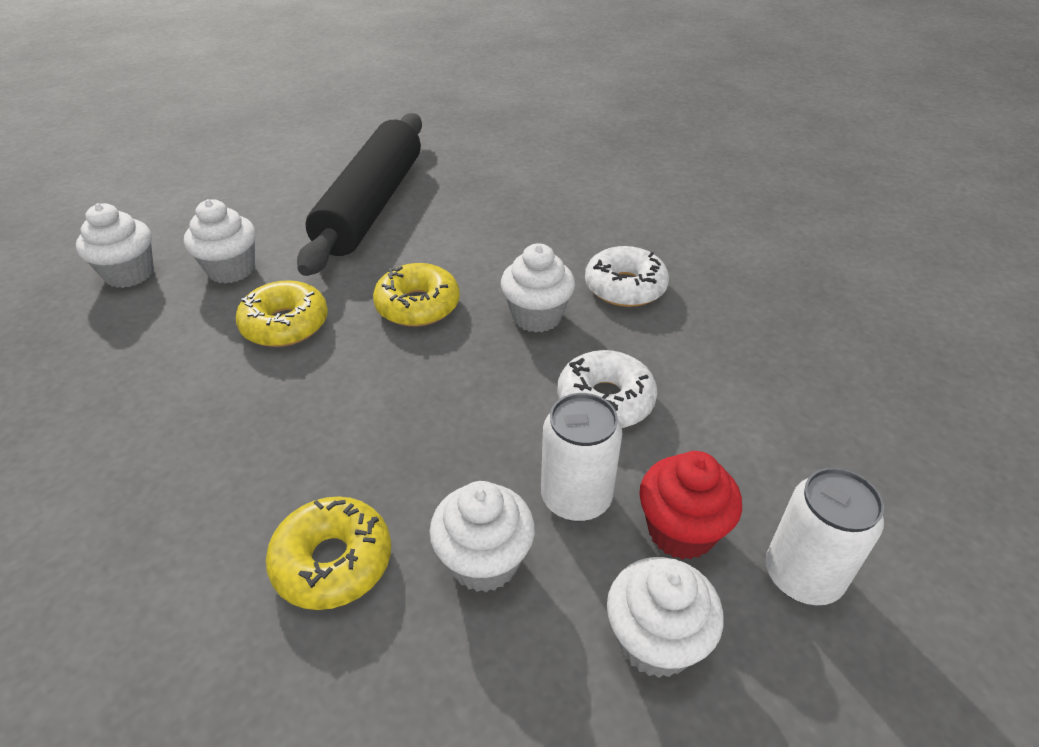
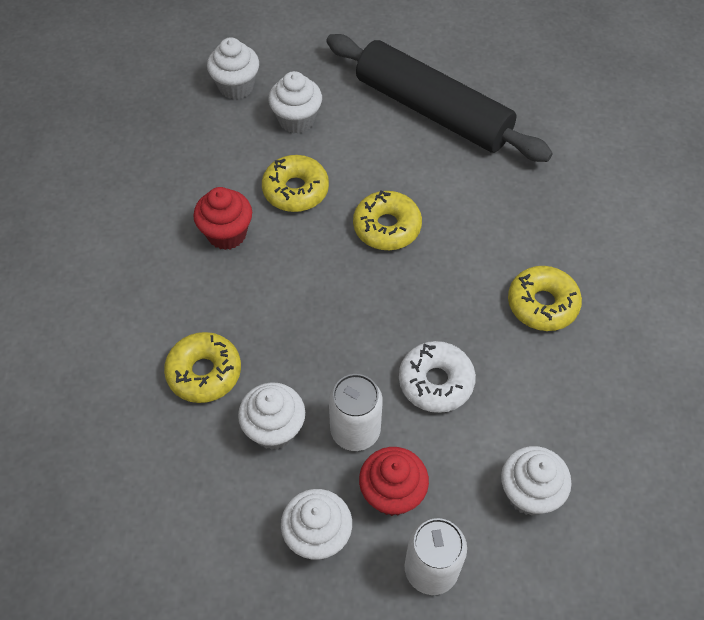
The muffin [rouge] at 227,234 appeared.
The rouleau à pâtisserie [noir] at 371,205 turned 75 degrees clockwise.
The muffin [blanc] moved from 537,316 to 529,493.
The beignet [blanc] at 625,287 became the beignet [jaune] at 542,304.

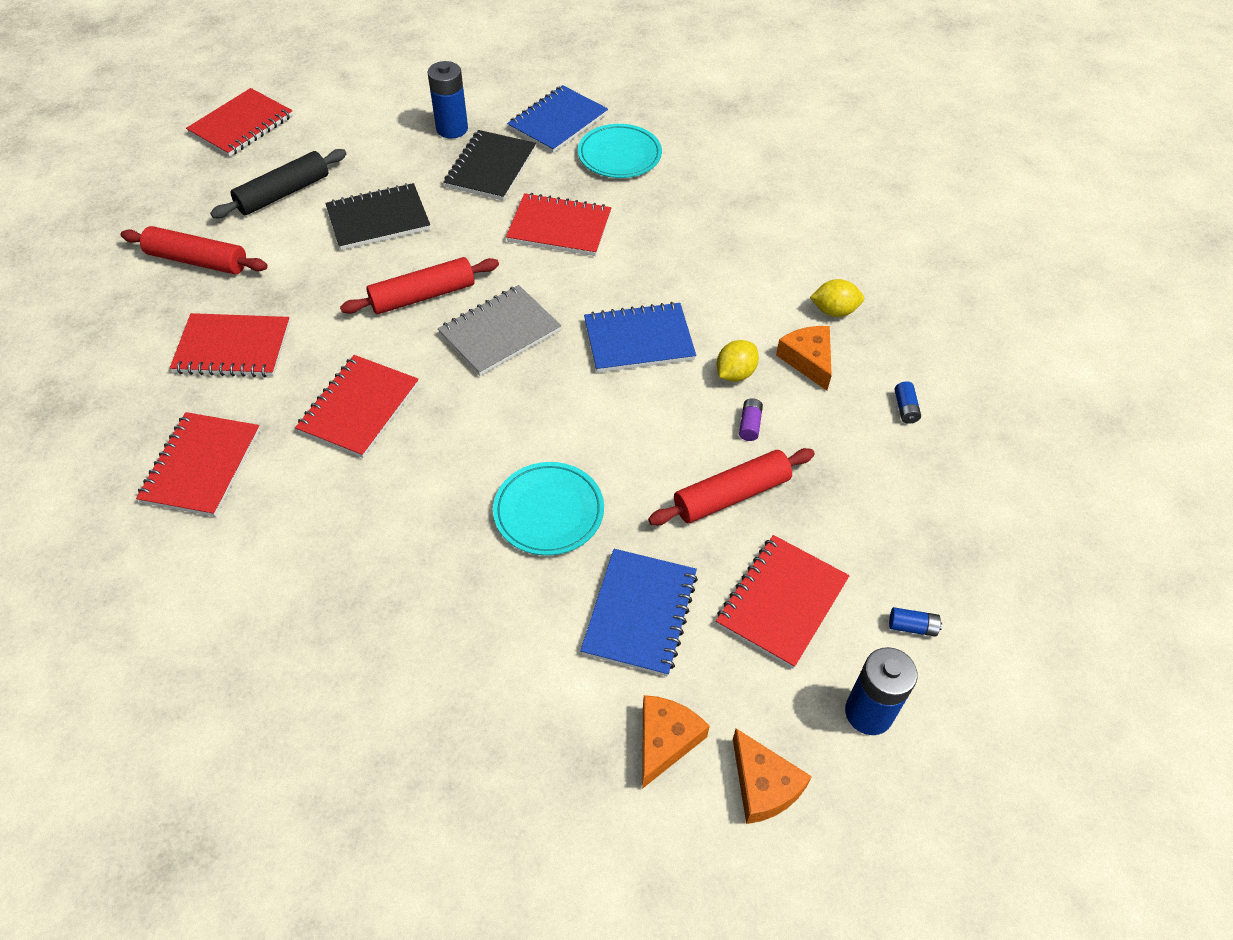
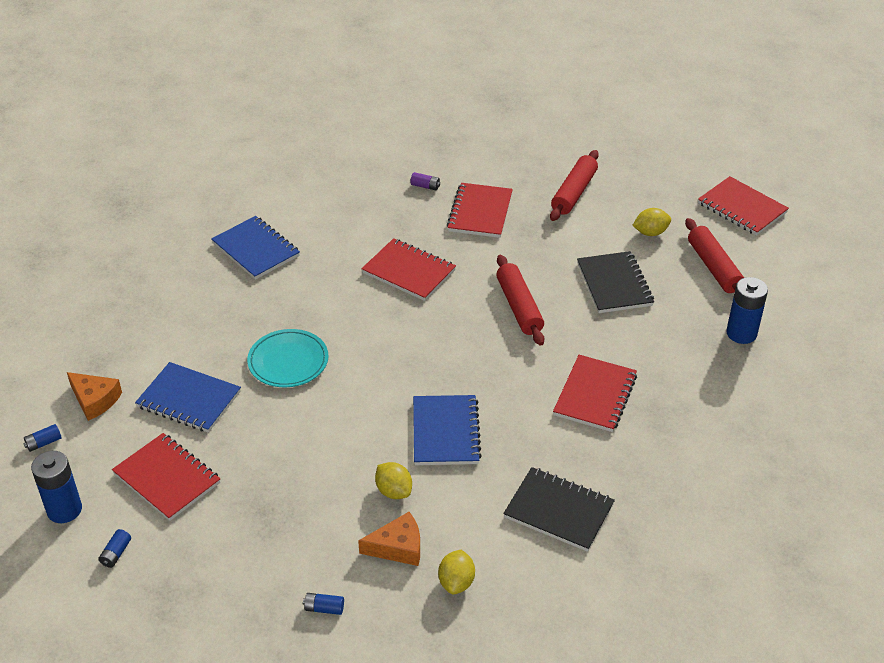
The fromage [orange] at 763,785 was replaced by the pile [bleu] at 44,443.
The carnet [bleu] moved from 557,122 to 256,249.
The pile [violet] moved from 749,425 to 425,186.
The carnet [noir] moved from 490,168 to 559,511.
The rouleau à pâtisserie [noir] at 283,193 was replaced by the citron [jaune] at 650,232.
The rouleau à pâtisserie [rouge] moved from 731,495 to 714,267.
The carnet [rouge] at 201,466 disappeared.
The carnet [gris] at 499,332 disappeared.
The assiette [turquoise] at 619,155 disappeared.

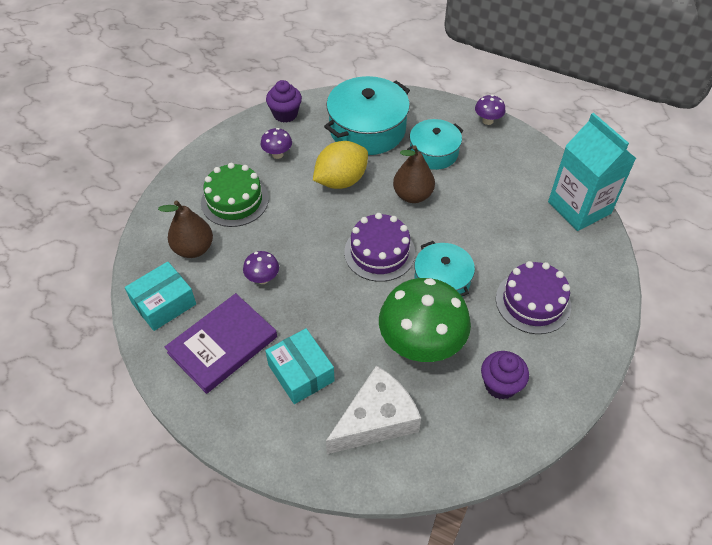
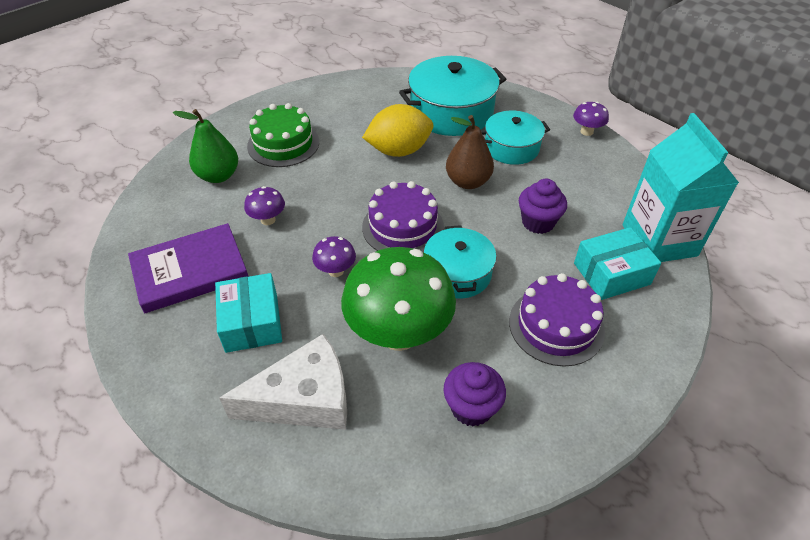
The poire [marron] at 193,249 became the poire [vert] at 218,176.
The champignon [violet] moved from 277,154 to 336,271.
The muffin [violet] moved from 285,114 to 538,222.
The boîte [turquoise] moved from 164,303 to 611,274.

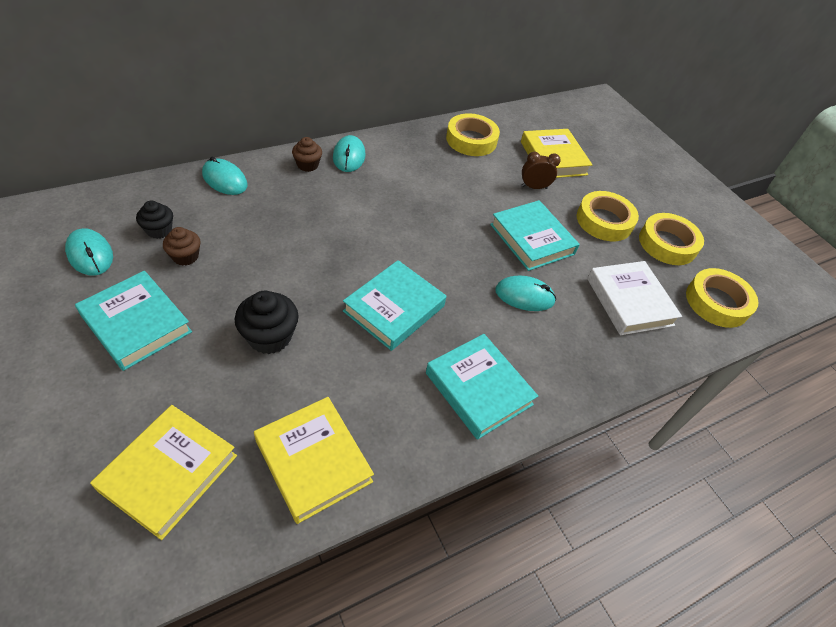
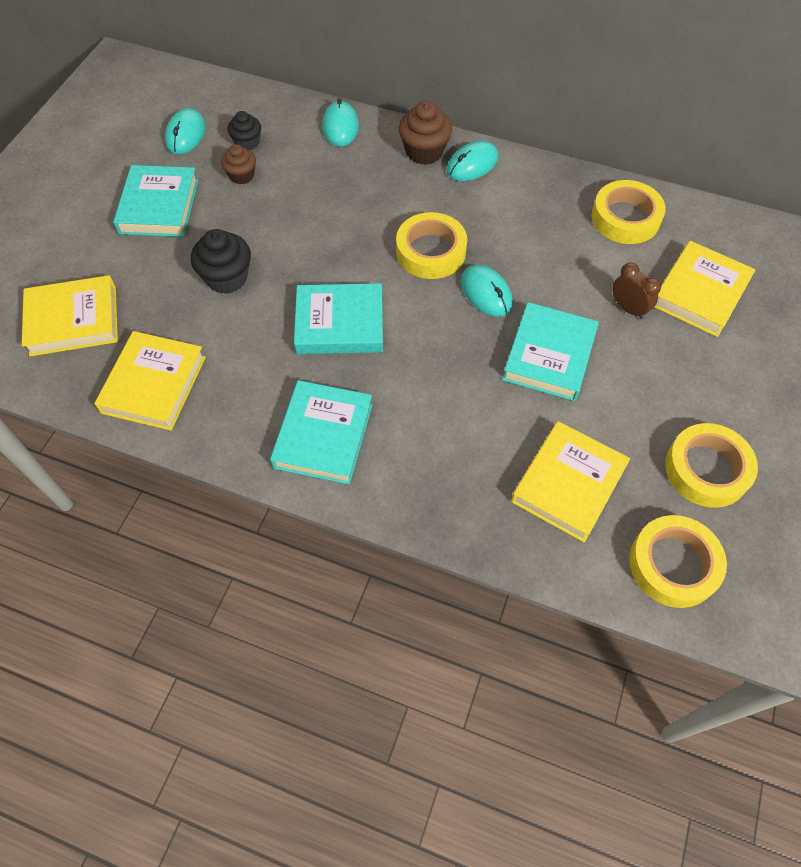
The ruban adhésif [jaune] moved from 604,221 to 431,251.
The muffin [marron] at 307,165 changed to 1.56 times the size.
The souris [turquoise] moved from 524,296 to 486,293.
The livre [blanc] at 629,301 became the livre [jaune] at 568,484.

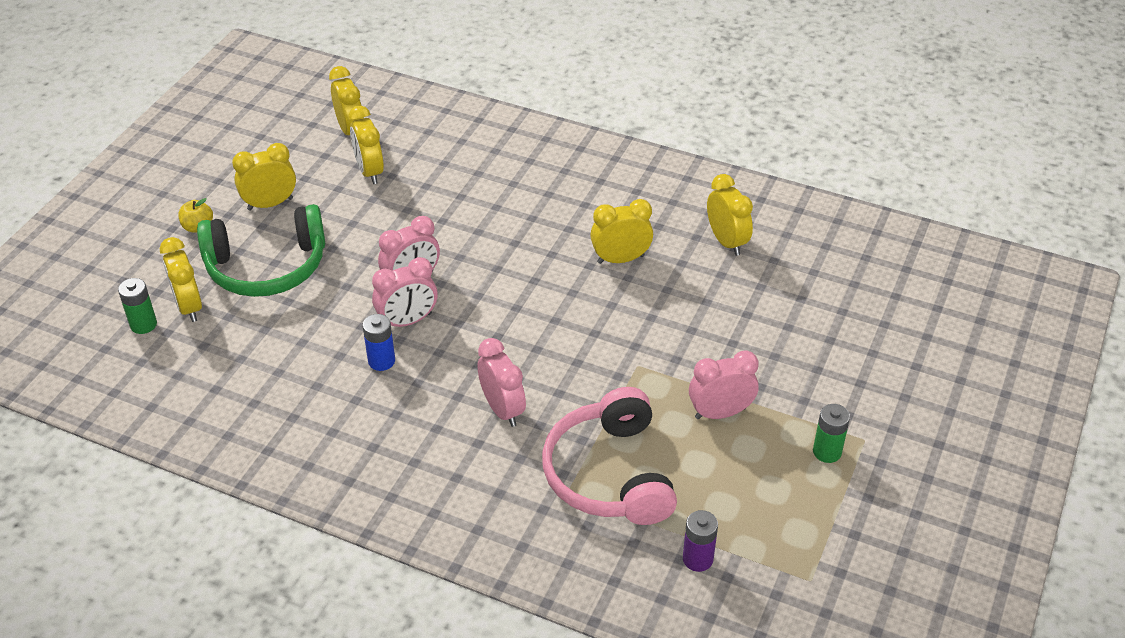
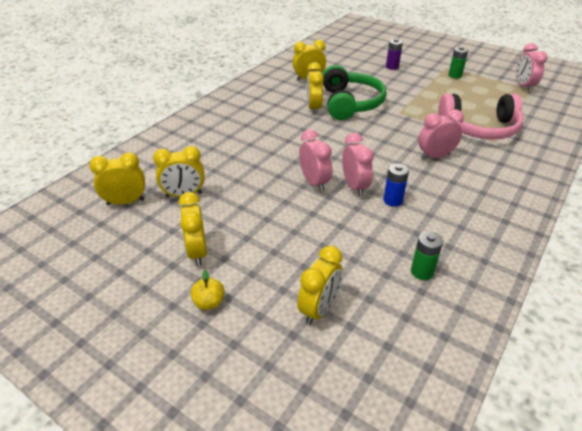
The réveil [jaune] at 189,307 turned 45 degrees counterclockwise.
The casque audio [vert] moved from 267,267 to 350,103.
The pile [violet] moved from 697,559 to 392,67.
The pile [vert] moved from 143,324 to 422,272.
The réveil [rose] moved from 720,413 to 523,86.

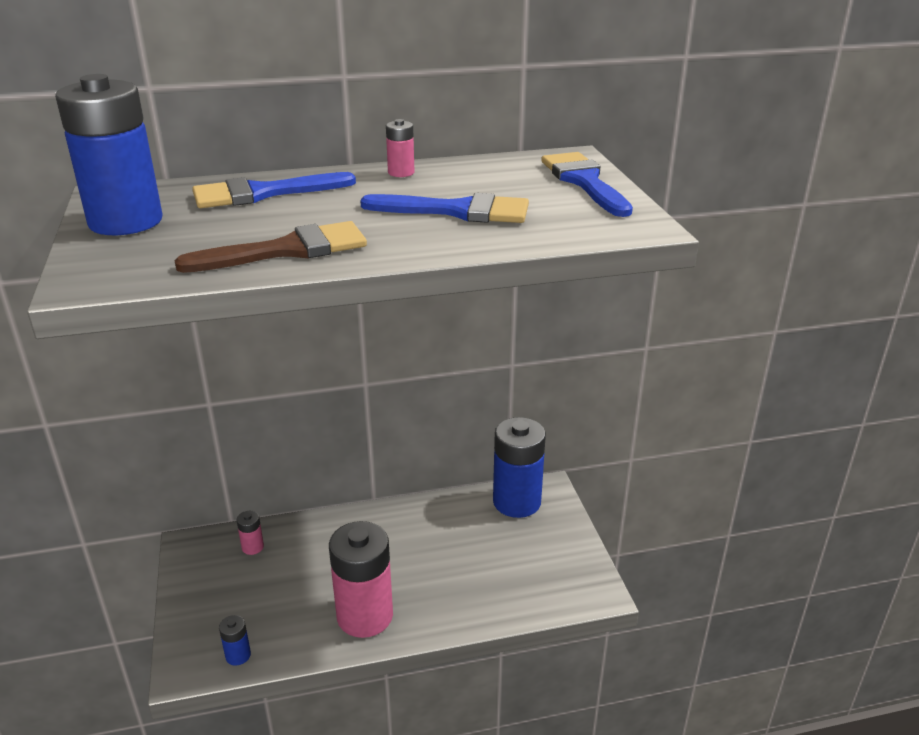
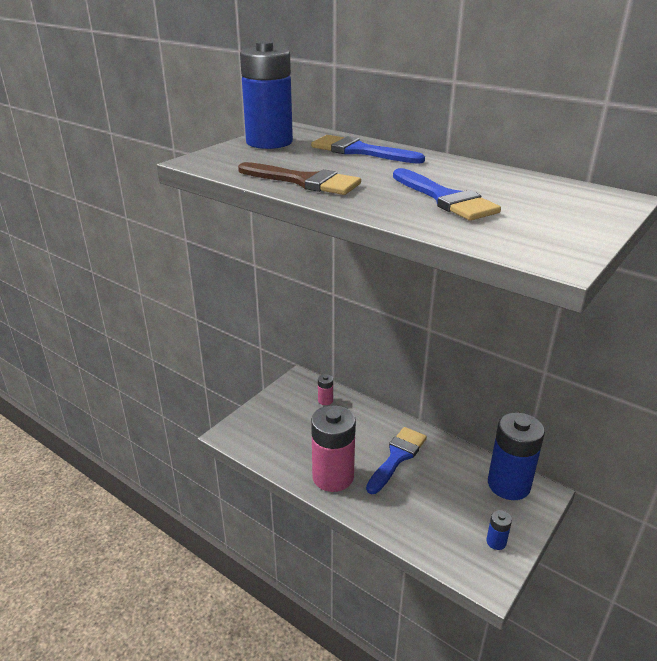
The pinceau [bleu] moved from 584,182 to 397,457.
The pile [bleu] moved from 238,655 to 496,542.
The pile [rose] at 401,172 disappeared.

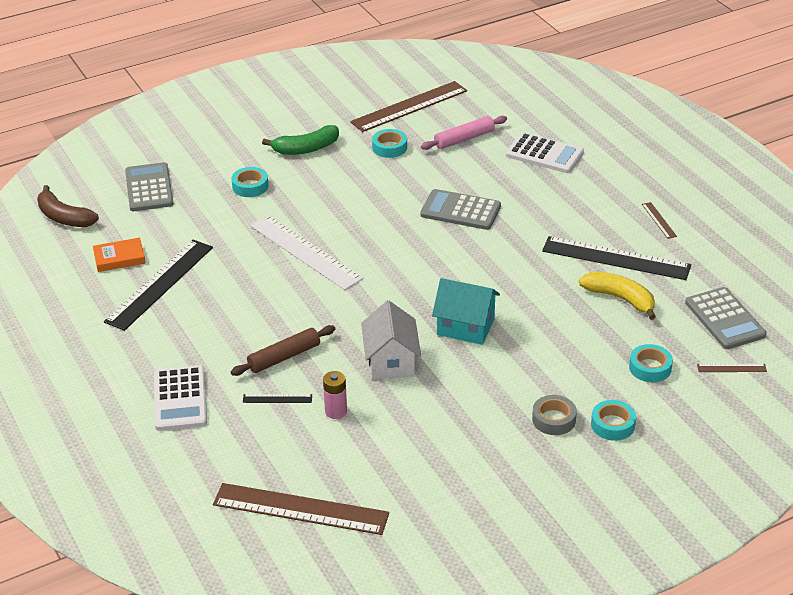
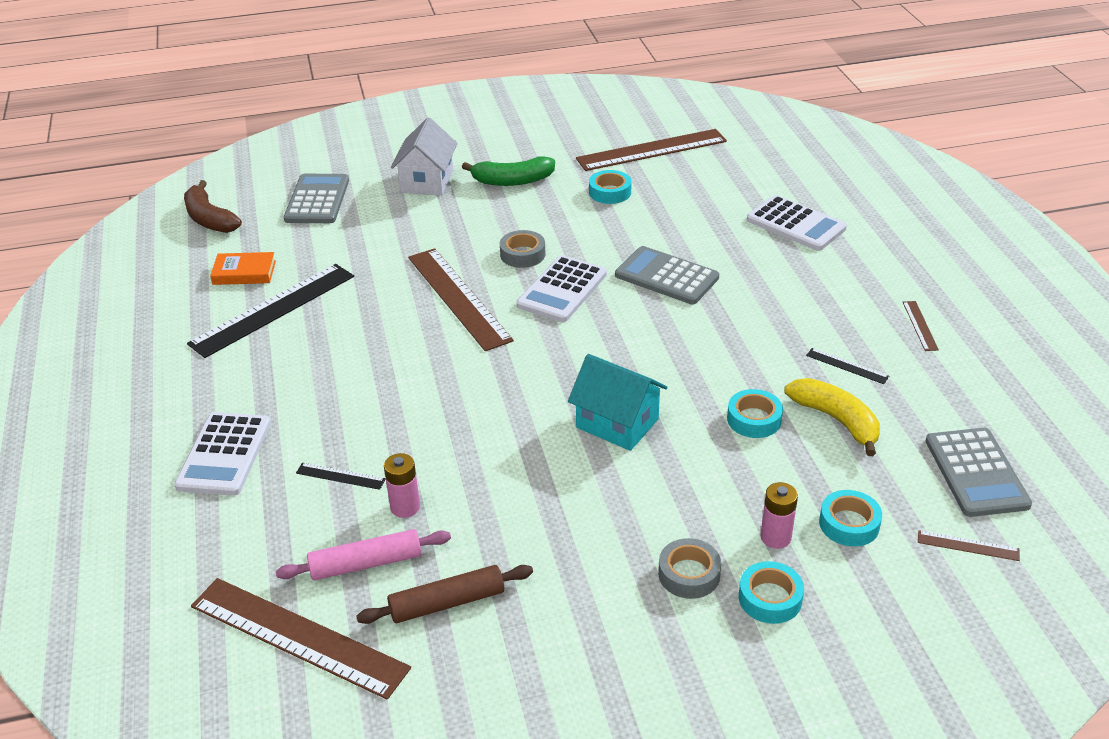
The rouleau à pâtisserie [rose] moved from 464,139 to 366,563.
The rouleau à pâtisserie [marron] moved from 284,357 to 447,602.
The maison [blanc] moved from 391,361 to 427,181.
The règle [blanc] at 305,252 became the règle [marron] at 458,298.
The ruban adhésif [gris] at 522,254 appeared.
The calculatrice [blanc] at 562,290 appeared.
The ruban adhésif [turquoise] moved from 250,186 to 754,419.
The pile [rose] at 775,537 appeared.
The règle [noir] at 616,258 changed to 0.43 times the size.

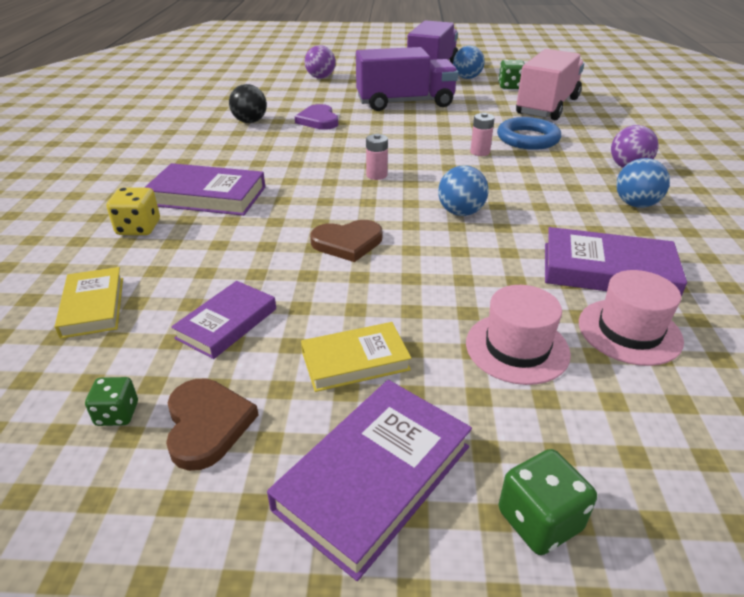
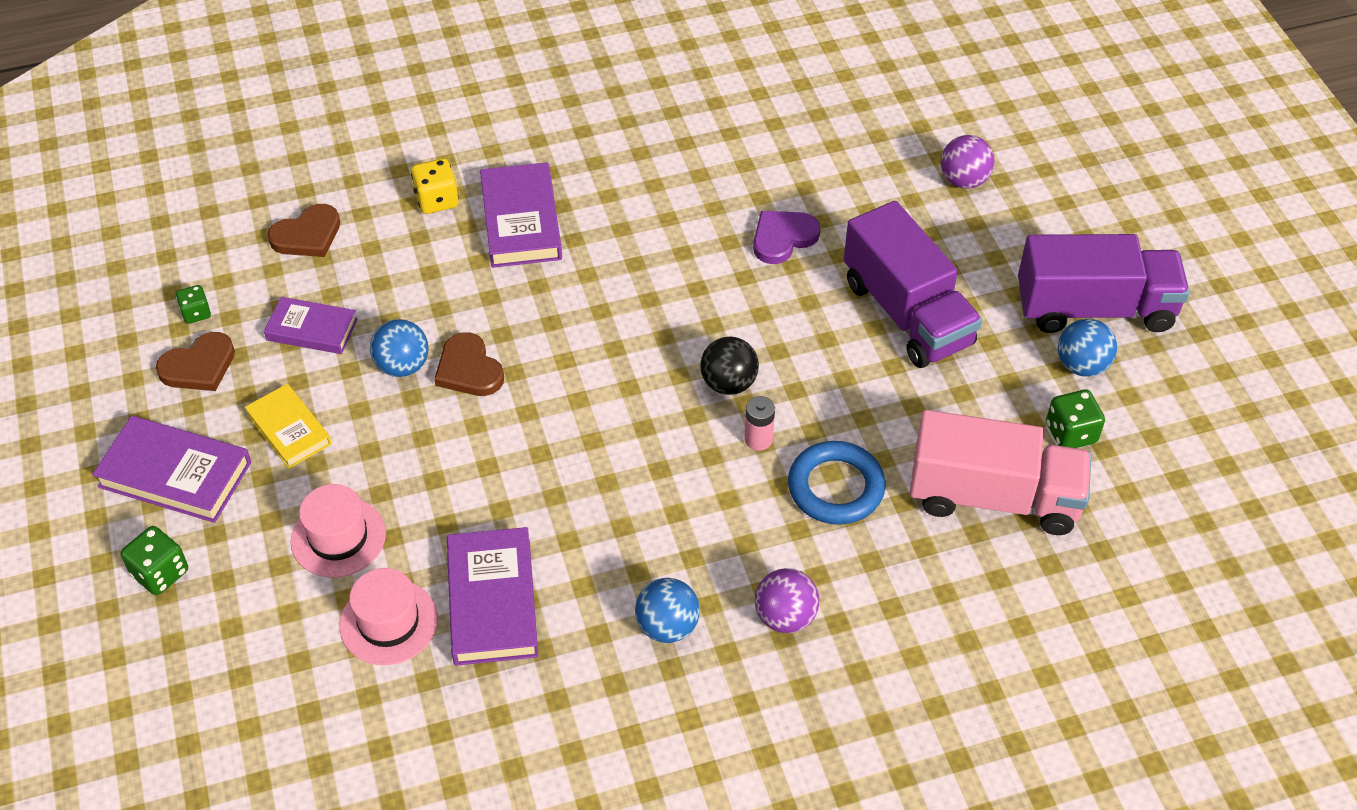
The livre [jaune] at 93,306 was replaced by the cœur [marron] at 307,235.
The balle [bleu] moved from 460,212 to 402,366.
The balle [noir] moved from 250,121 to 728,383.
The pile [rose] at 376,175 disappeared.

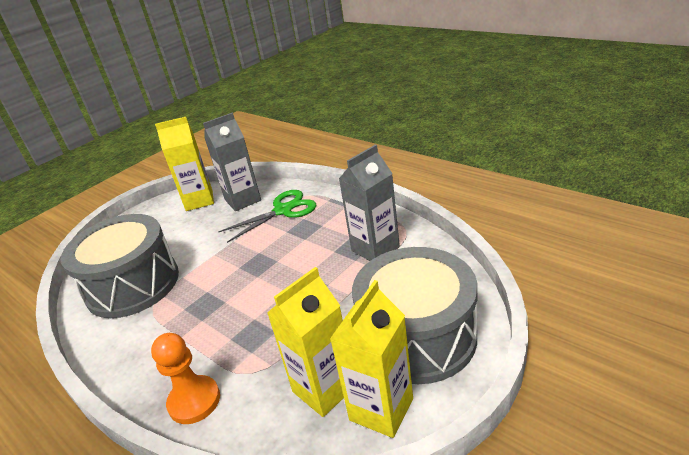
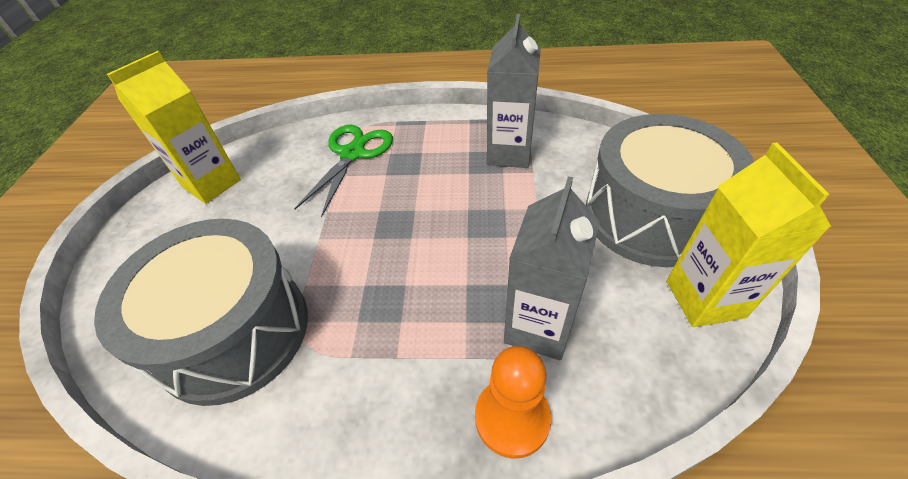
The brique de lait [gris] moved from 243,200 to 538,327.
The brique de lait [jaune] at 324,389 disappeared.

